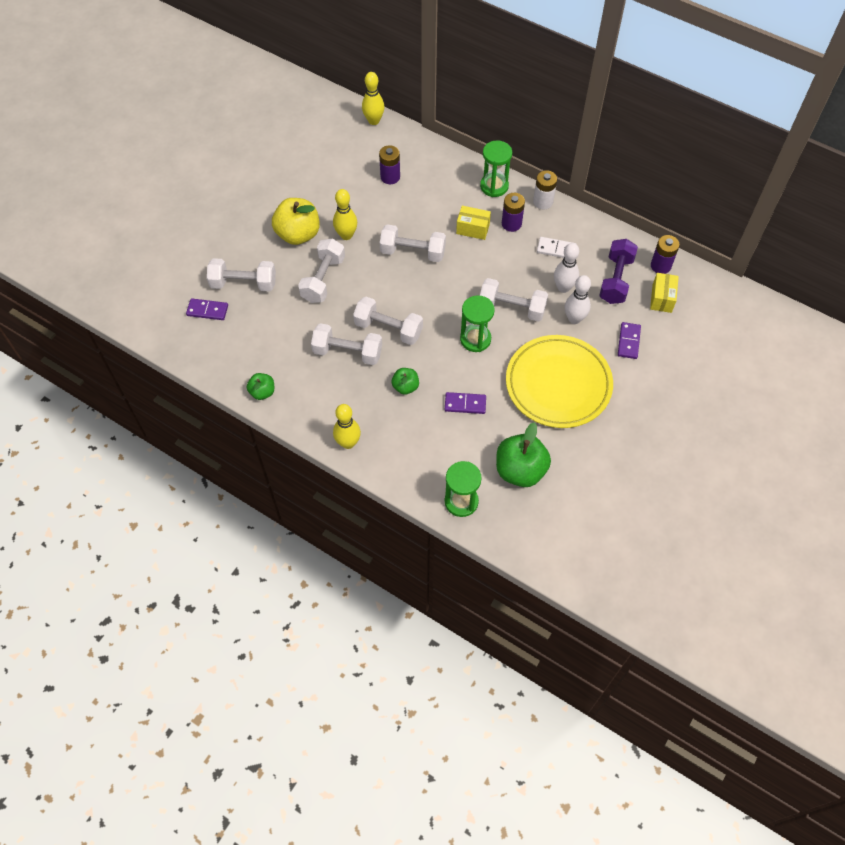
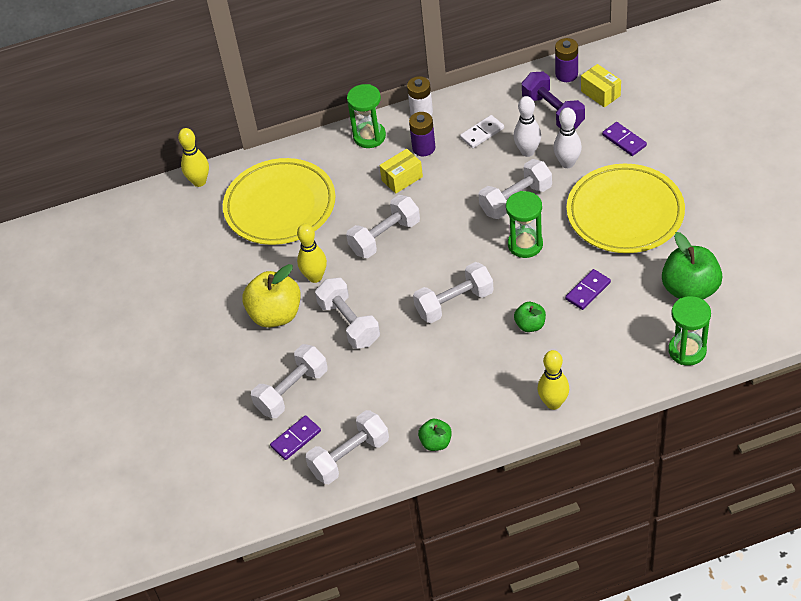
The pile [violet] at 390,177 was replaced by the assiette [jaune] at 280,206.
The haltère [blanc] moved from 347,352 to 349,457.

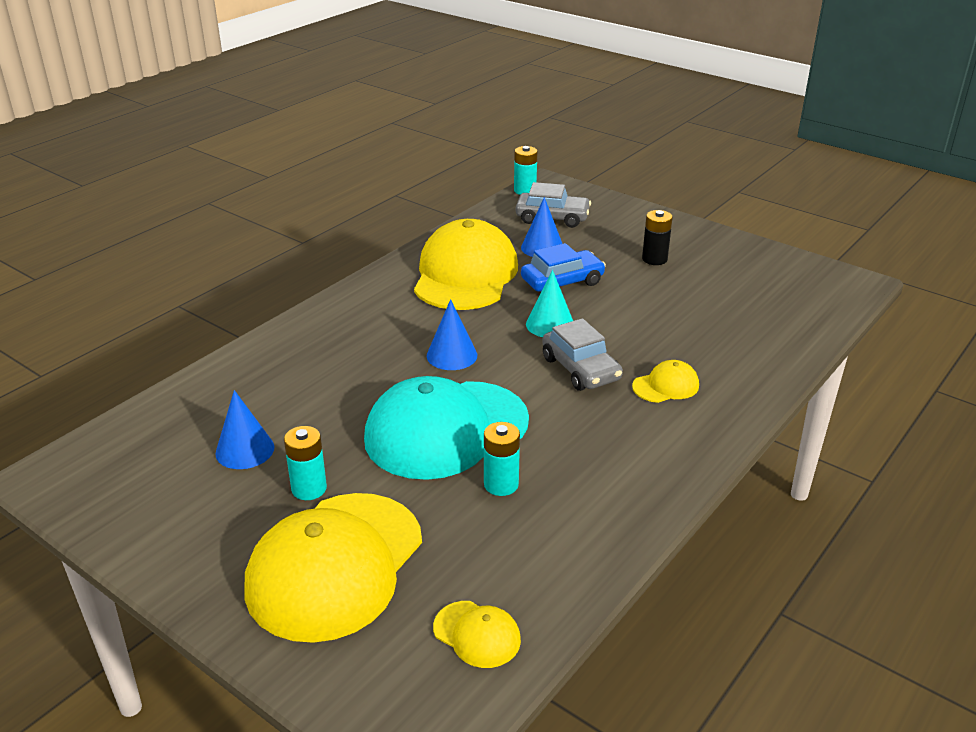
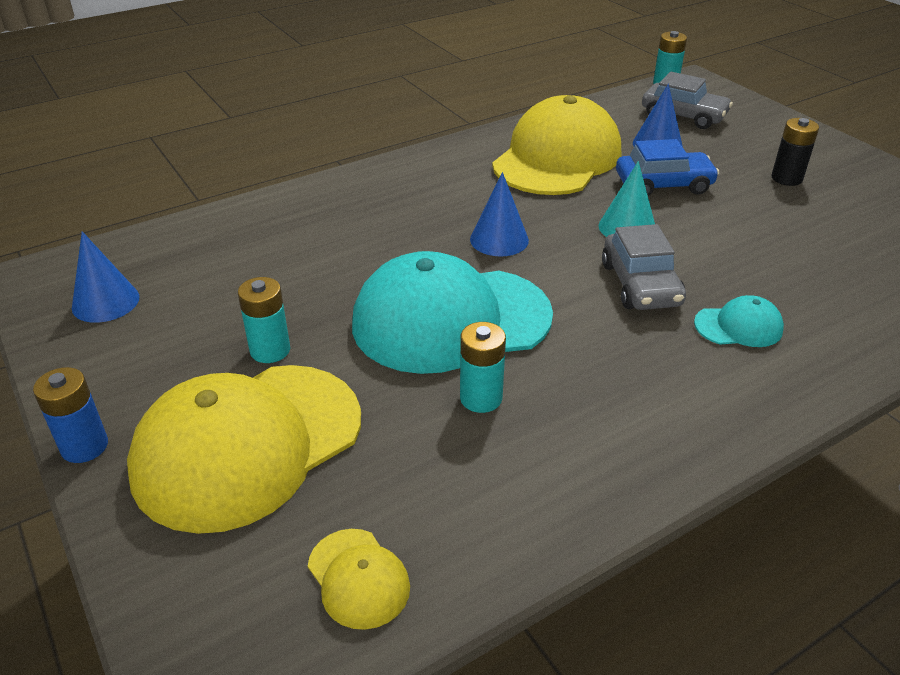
The pile [bleu] at 84,446 appeared.
The cône [bleu] moved from 245,450 to 105,302.
The casquette [jaune] at 666,386 became the casquette [turquoise] at 738,326.

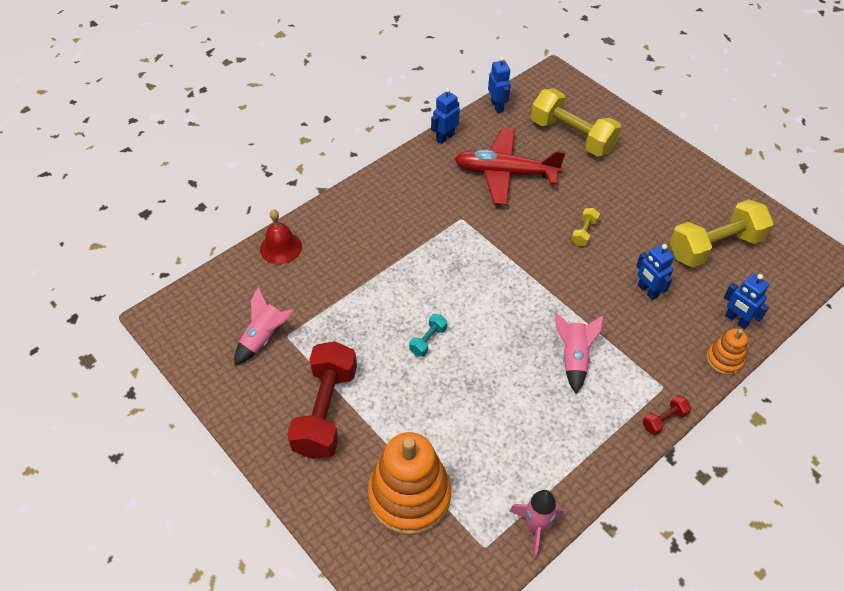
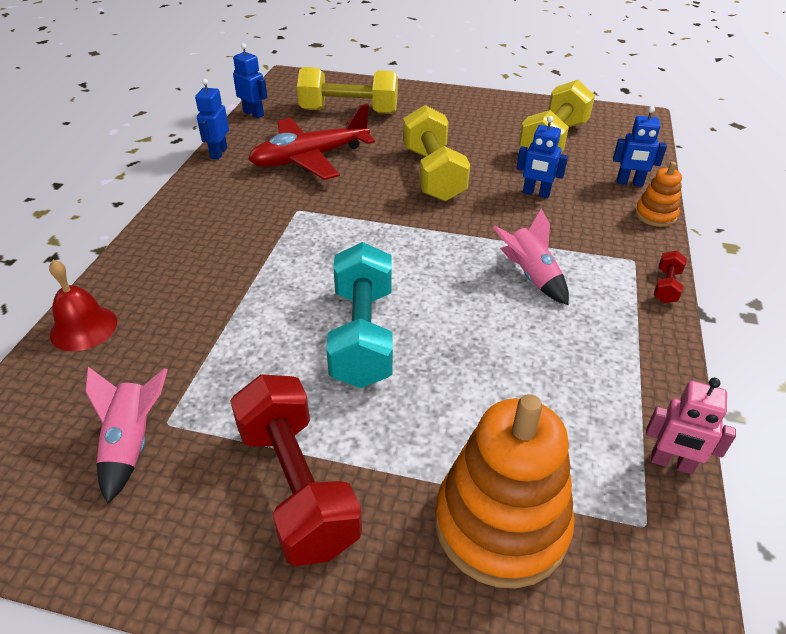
The haltère [turquoise] at 428,340 changed to 2.30 times the size.
The haltère [jaune] at 584,233 changed to 2.30 times the size.
The fusée [rose] at 535,527 was replaced by the robot [rose] at 671,463.

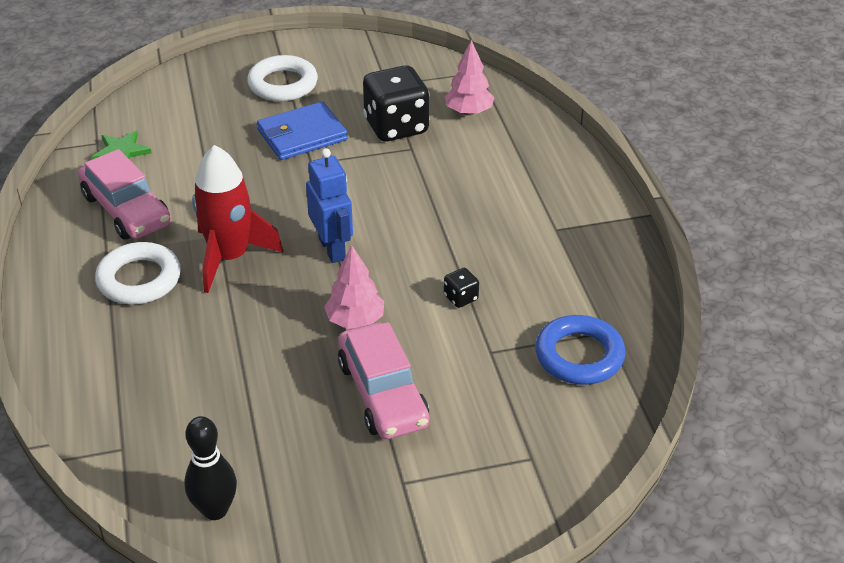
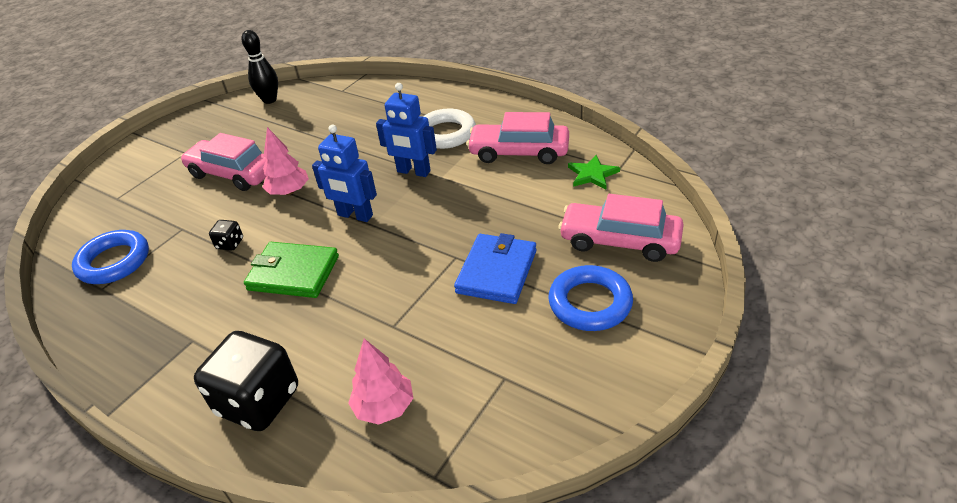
The dé [noir] moved from 396,127 to 259,401.
The portefeuille [vert] at 293,273 appeared.
The fusée [rouge] at 229,257 was replaced by the robot [bleu] at 413,172.
The anneau [blanc] at 283,84 became the anneau [bleu] at 590,303.
The voiture [rose] at 619,241 appeared.

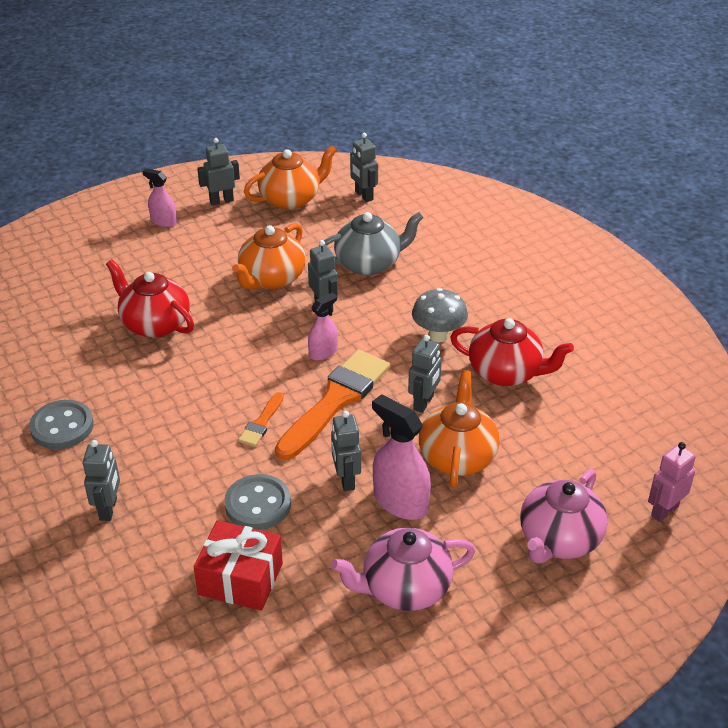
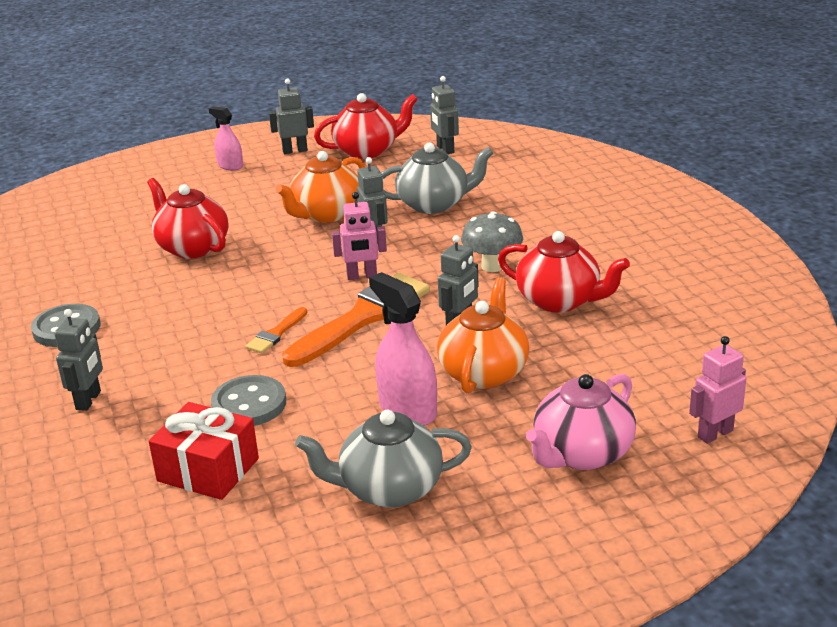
The théière [rose] at 404,588 became the théière [gris] at 389,489.
The théière [orange] at 291,199 became the théière [rouge] at 367,150.
The vaporisateur [rose] at 323,352 was replaced by the robot [rose] at 362,276.
The robot [gris] at 346,480 disappeared.

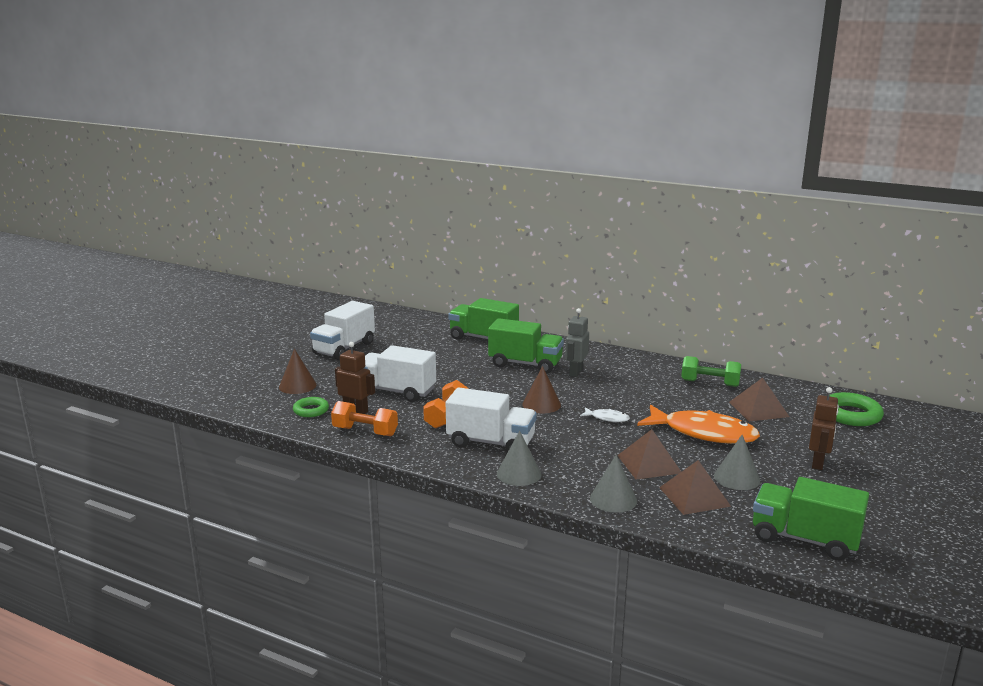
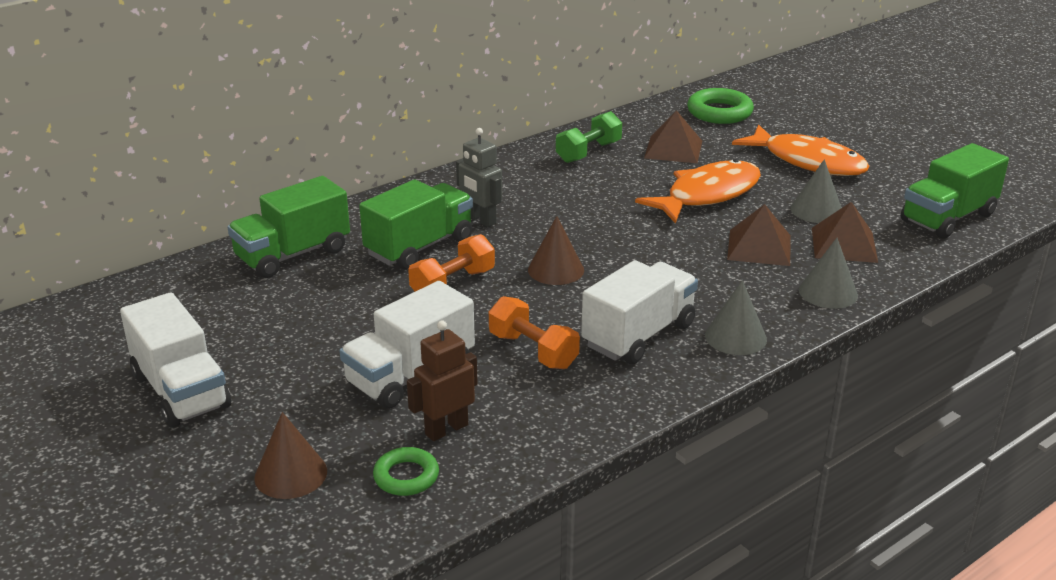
The haltère [orange] moved from 365,431 to 452,284.
The robot [marron] at 818,463 was replaced by the poisson [orange] at 808,161.
The poisson [blanc] at 607,418 disappeared.

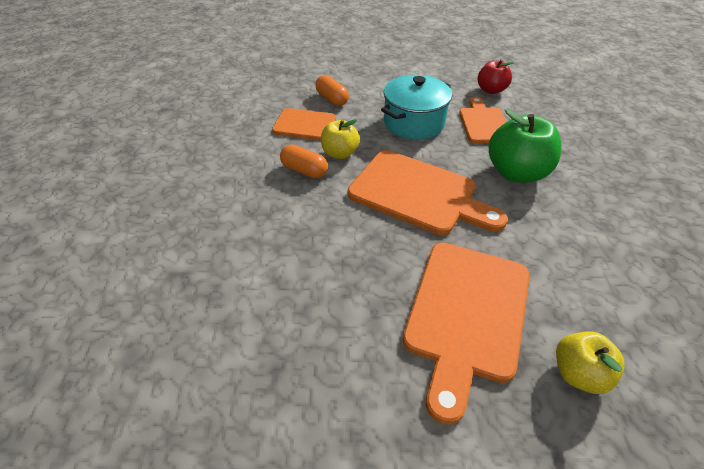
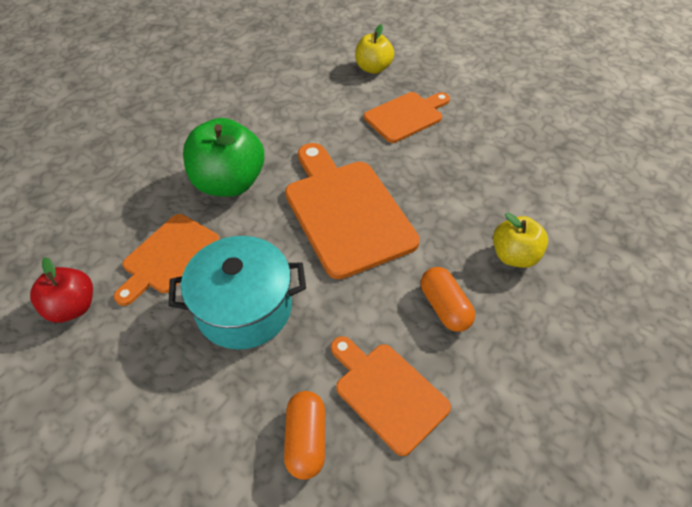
The planche à découper [orange] at 466,314 changed to 0.61 times the size.
The pomme [jaune] moved from 340,153 to 514,256.

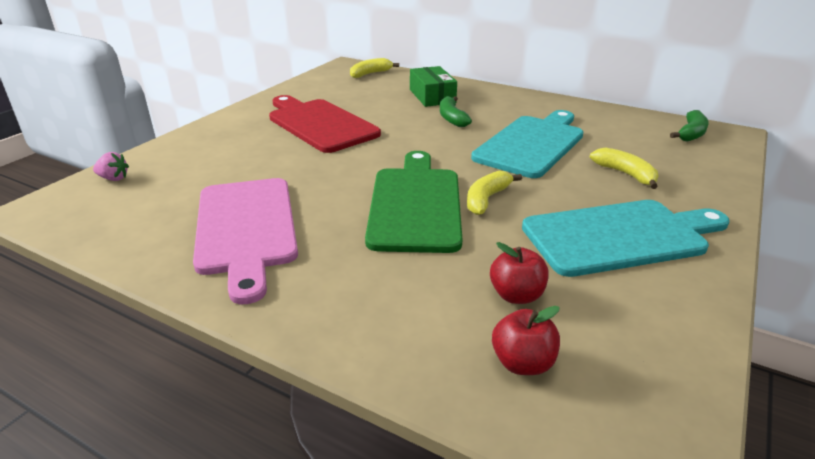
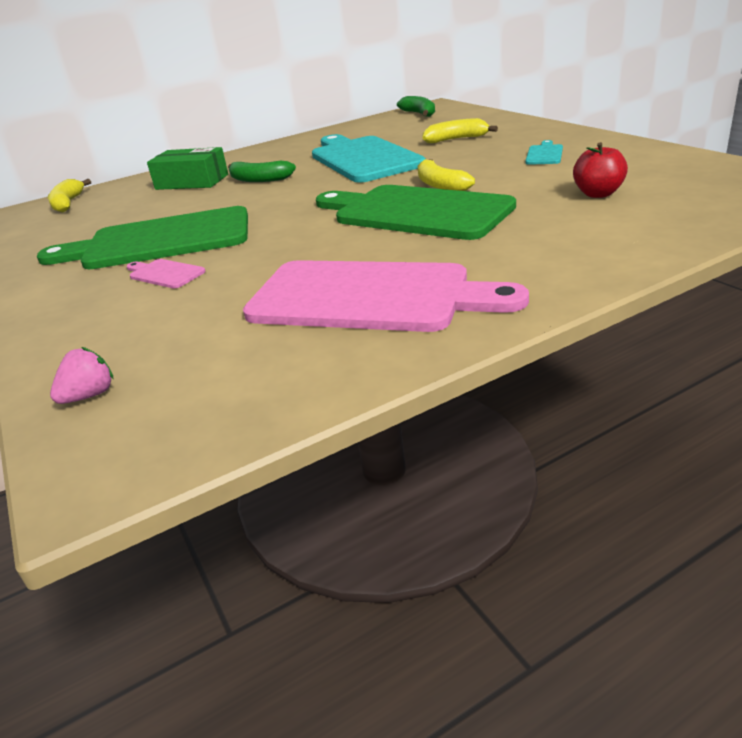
The planche à découper [rouge] at 319,124 became the planche à découper [vert] at 160,241.
The planche à découper [rose] at 164,274 appeared.
The planche à découper [turquoise] at 620,236 changed to 0.40 times the size.
The pomme [rouge] at 522,363 disappeared.

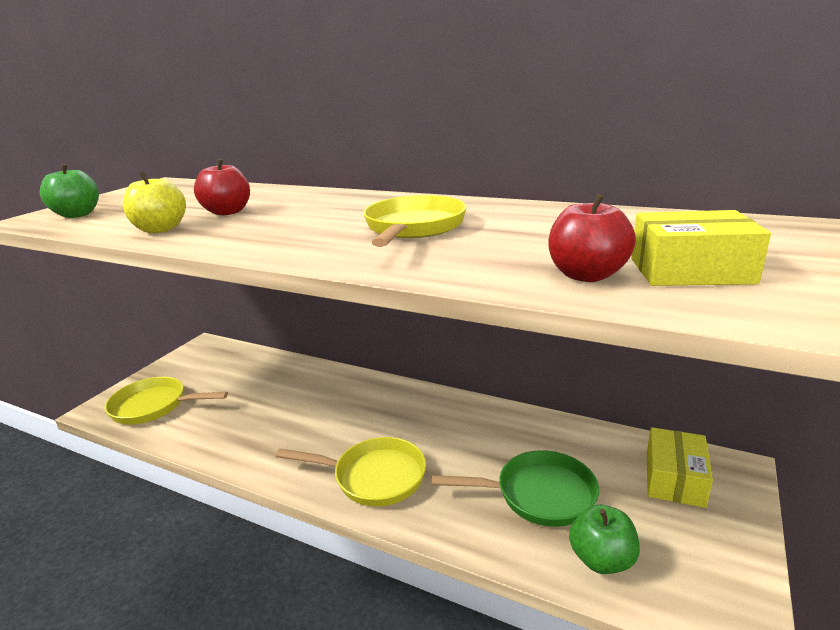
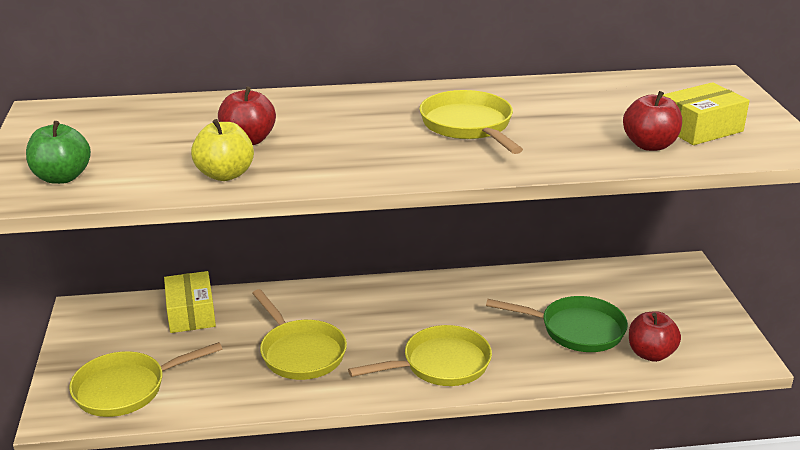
The boîte [jaune] moved from 674,479 to 191,313.
The poêle [jaune] at 300,352 appeared.
The poêle [vert] at 539,494 turned 45 degrees clockwise.
The pomme [vert] at 601,559 became the pomme [rouge] at 650,354.

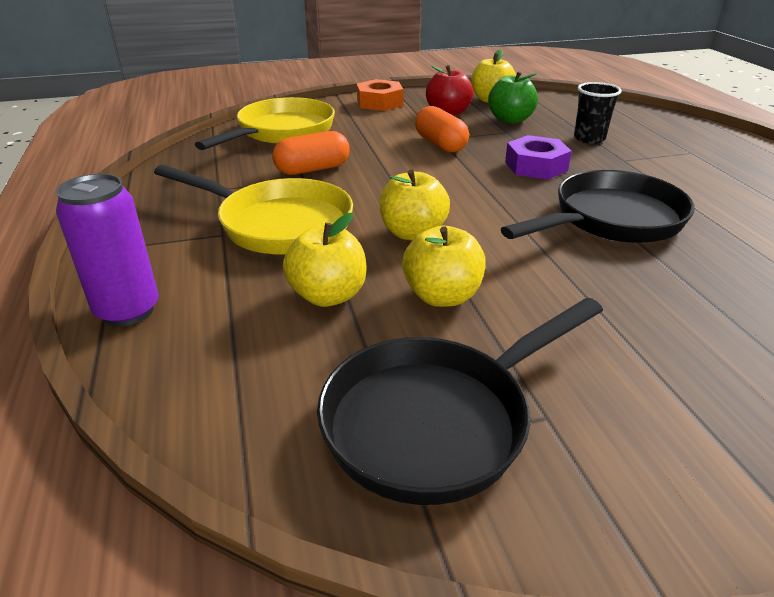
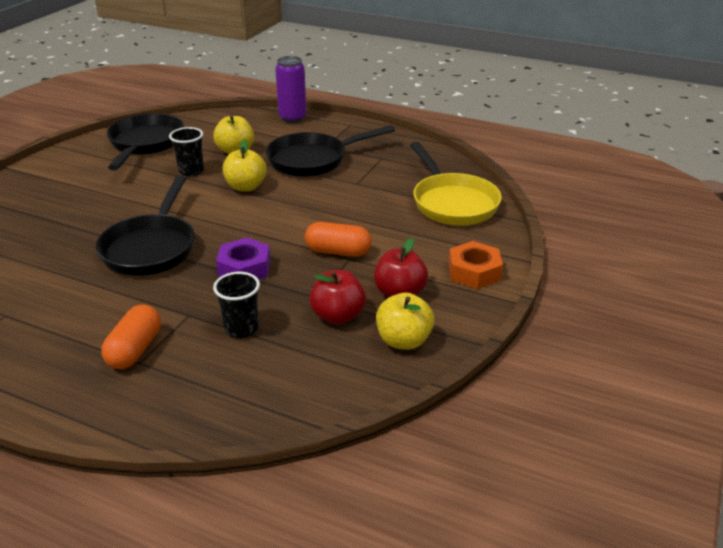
The gélule [orange] moved from 312,169 to 135,349.
The pomme [jaune] at 442,296 was replaced by the gobelet [noir] at 191,171.
The poêle [jaune] at 277,224 became the poêle [noir] at 313,160.
The pomme [vert] at 510,120 became the pomme [rouge] at 338,316.

